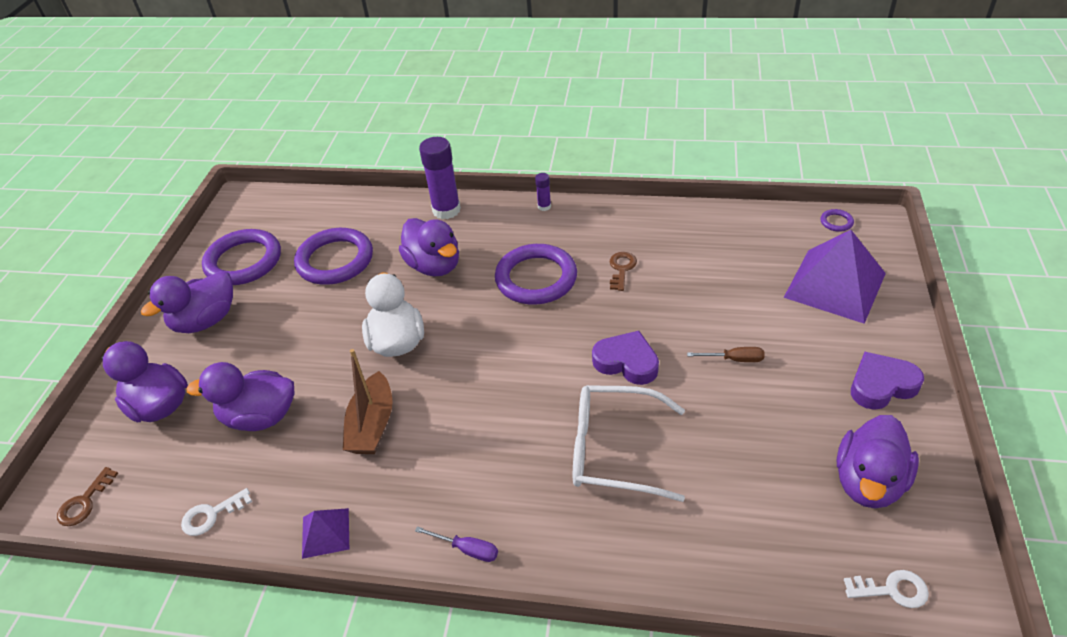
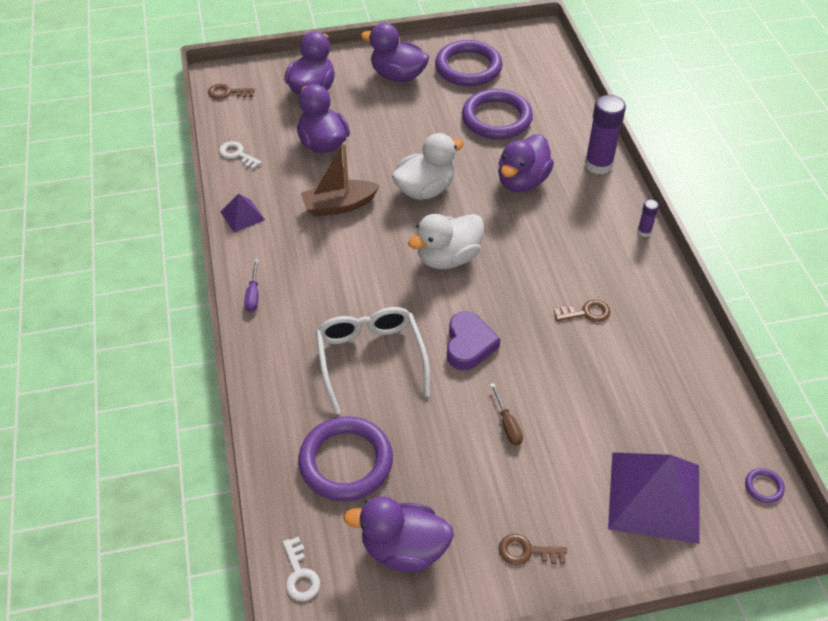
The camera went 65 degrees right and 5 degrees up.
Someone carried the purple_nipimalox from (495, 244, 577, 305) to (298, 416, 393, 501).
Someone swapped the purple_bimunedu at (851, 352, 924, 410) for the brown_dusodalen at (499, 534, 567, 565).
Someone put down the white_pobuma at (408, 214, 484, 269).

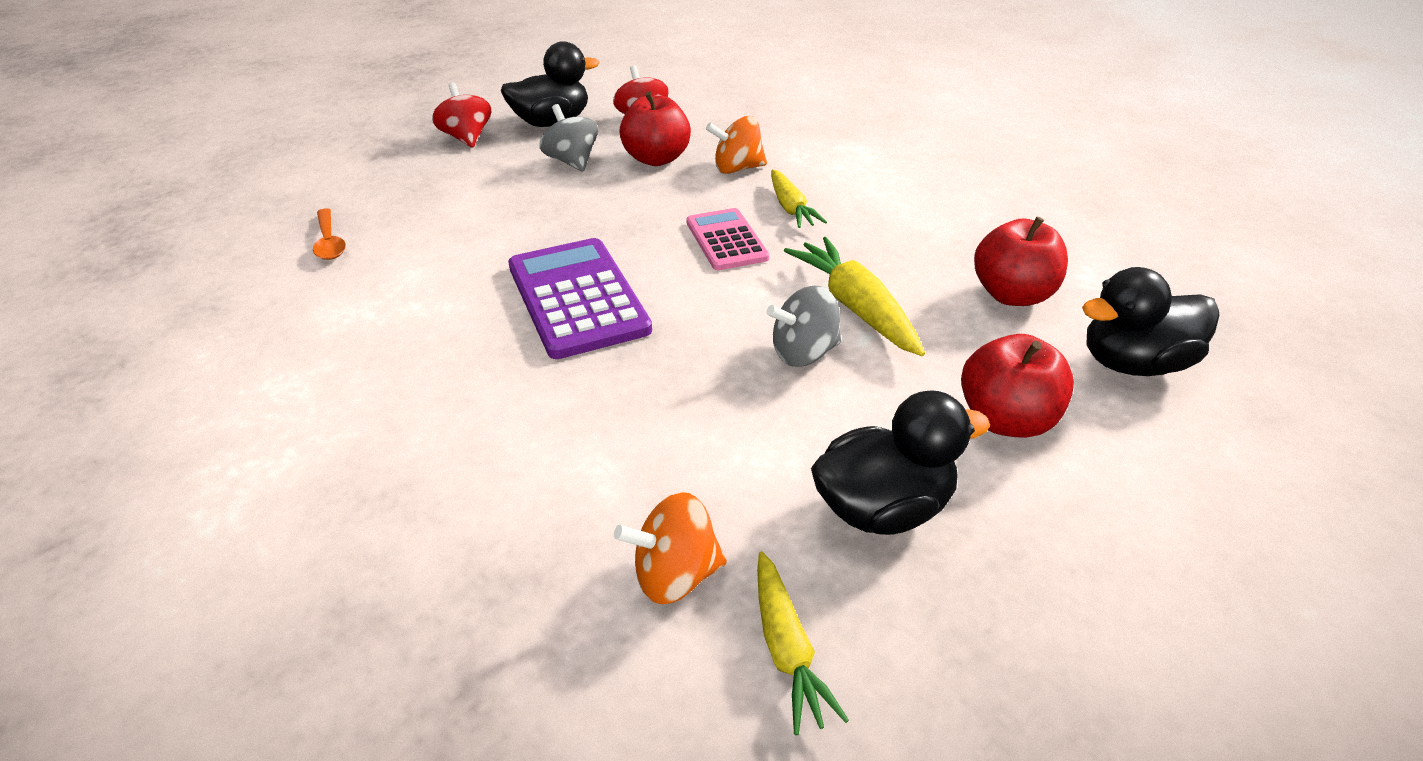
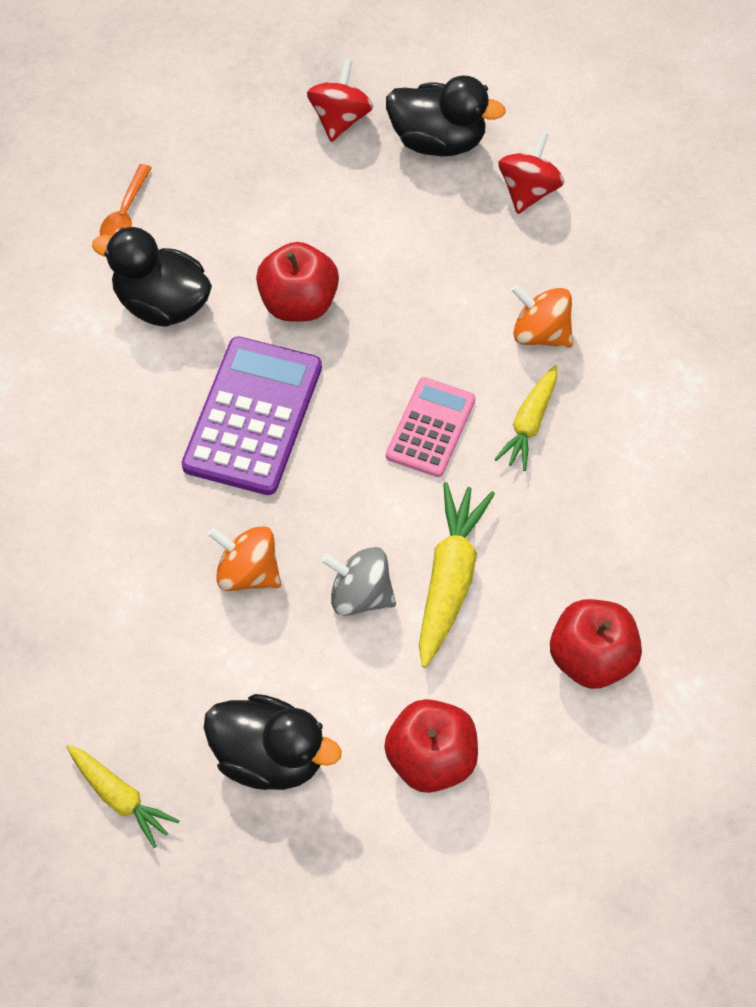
The camera went 40 degrees right and 20 degrees up.
Someone carried the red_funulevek from (619, 91, 691, 166) to (256, 242, 339, 322).
Someone took away the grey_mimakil at (539, 104, 598, 172).
Someone carried the black_pobuma from (1082, 267, 1219, 376) to (92, 227, 212, 327).
Someone carried the orange_mimakil from (614, 492, 727, 604) to (208, 526, 281, 591).
Someone rotated the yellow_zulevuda at (757, 551, 849, 735) by 75 degrees counterclockwise.

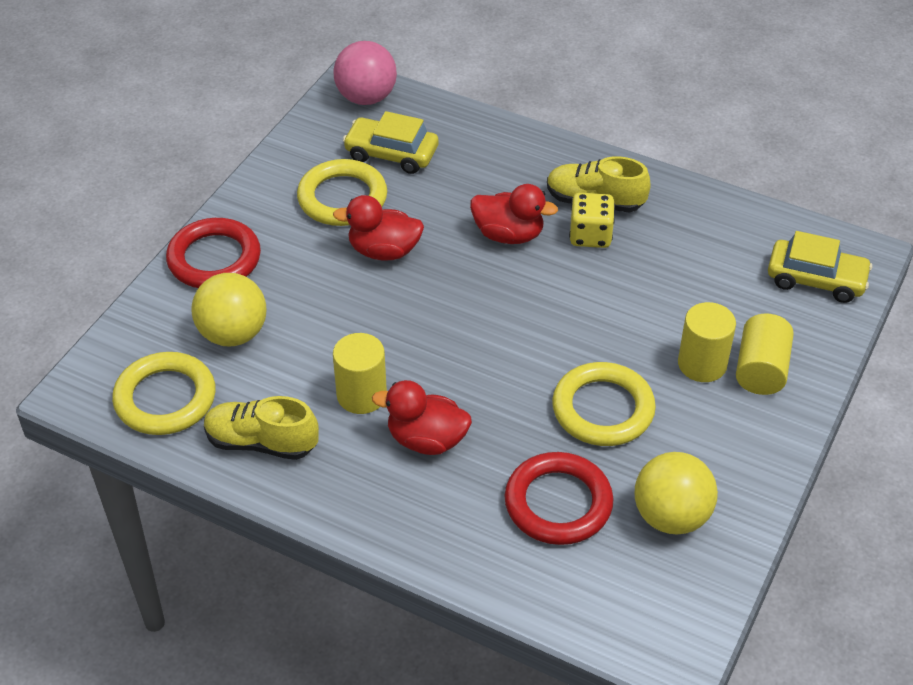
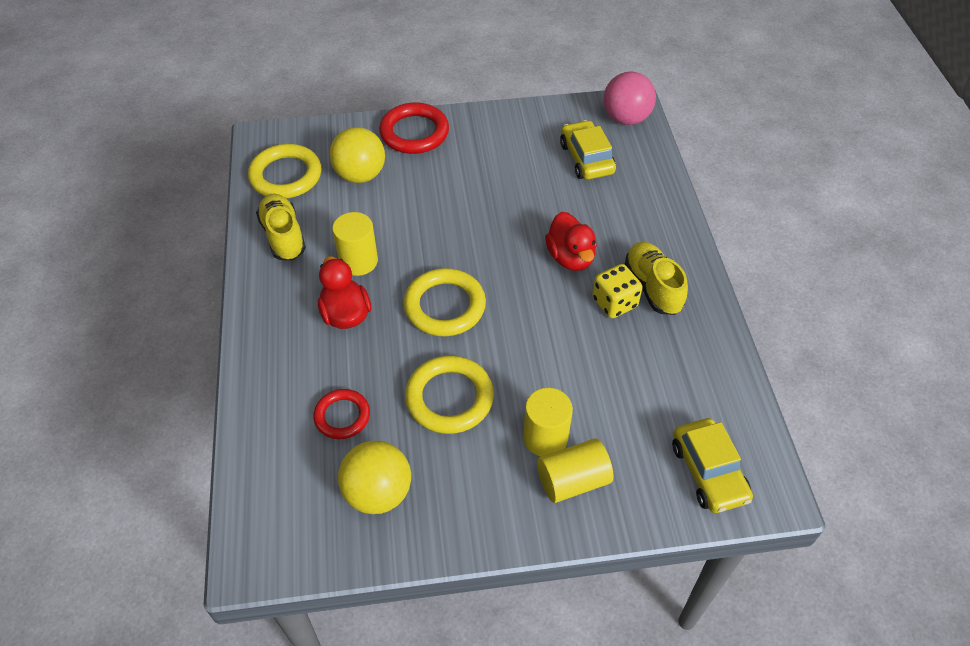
The camera went 55 degrees right and 5 degrees up.
Someone carried the yellow_nipimalox from (297, 159, 387, 226) to (404, 268, 486, 336).
Someone took away the red_pobuma at (333, 195, 424, 260).
Someone scaled the red_nipimalox at (505, 452, 613, 545) by 0.63.

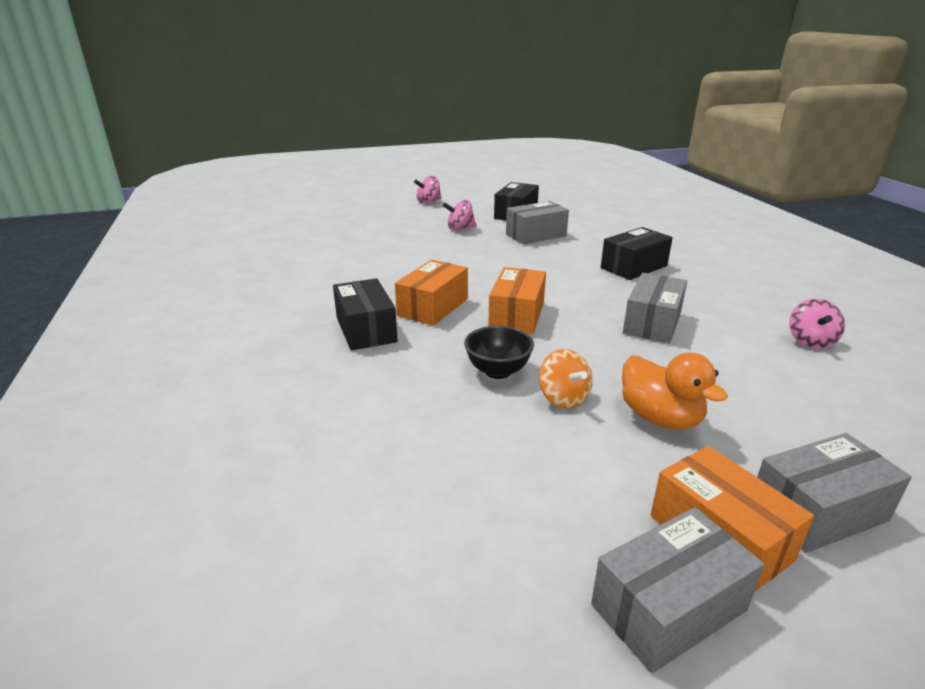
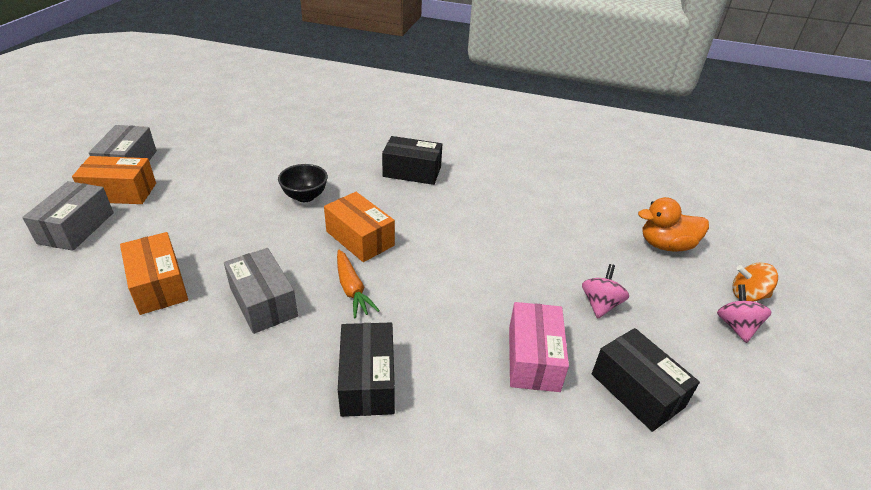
The camera went 120 degrees right and 10 degrees up.
Someone repainted the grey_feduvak at (506, 201, 569, 244), which became the pink_feduvak at (509, 302, 569, 392).
Someone carried the orange_feduvak from (395, 260, 468, 326) to (120, 232, 188, 315).
Someone took away the pink_mimakil at (789, 299, 845, 349).
Someone carried the orange_mimakil from (539, 349, 593, 409) to (732, 262, 778, 302).
Someone carried the orange_pobuma from (622, 352, 728, 430) to (638, 197, 709, 252).
Someone put down the orange_zulevuda at (337, 250, 380, 318).

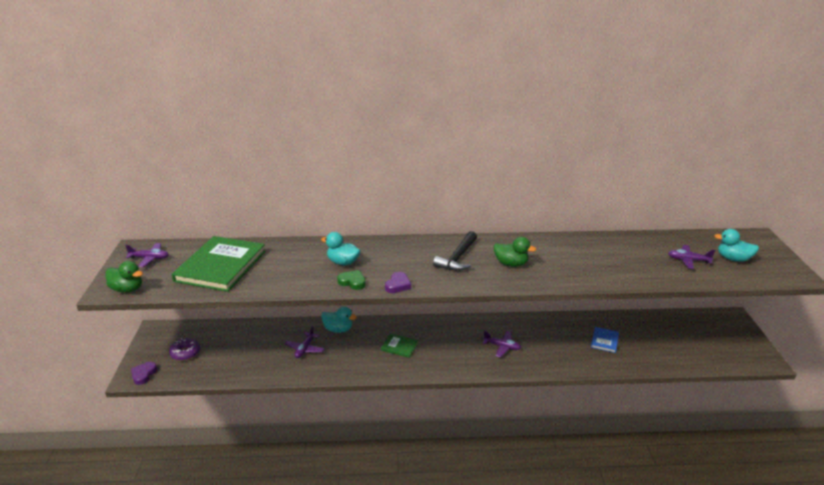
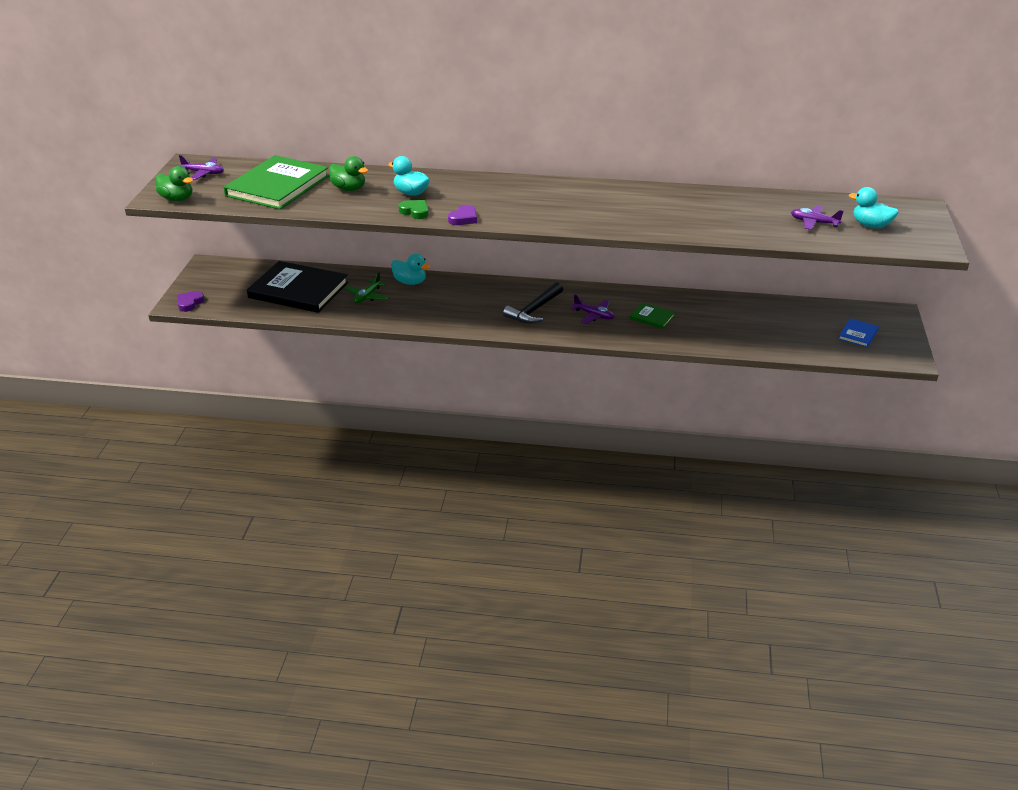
The camera went 10 degrees right and 5 degrees up.
Someone carried the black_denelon from (433, 231, 477, 271) to (503, 282, 563, 324).
Someone carried the green_pobuma from (494, 237, 536, 267) to (329, 156, 368, 191).
Someone repainted the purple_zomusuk at (284, 326, 325, 358), which became the green_zomusuk at (345, 272, 389, 304).
Someone carried the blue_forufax from (591, 327, 619, 353) to (838, 318, 879, 347).
Someone carried the green_forufax from (381, 333, 418, 358) to (630, 303, 675, 329).
Someone took away the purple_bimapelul at (169, 338, 200, 361).
Someone put down the black_forufax at (247, 261, 348, 313).

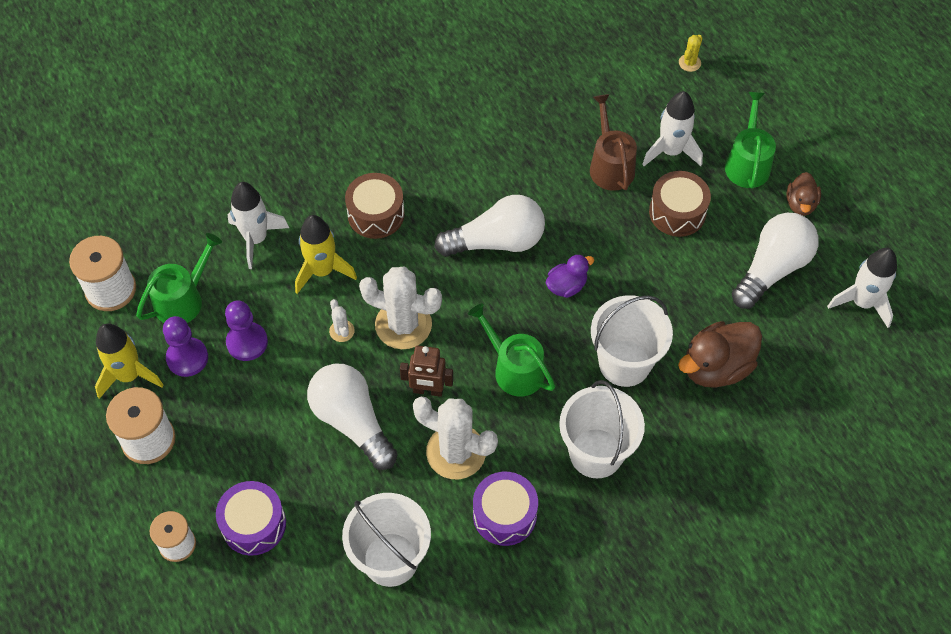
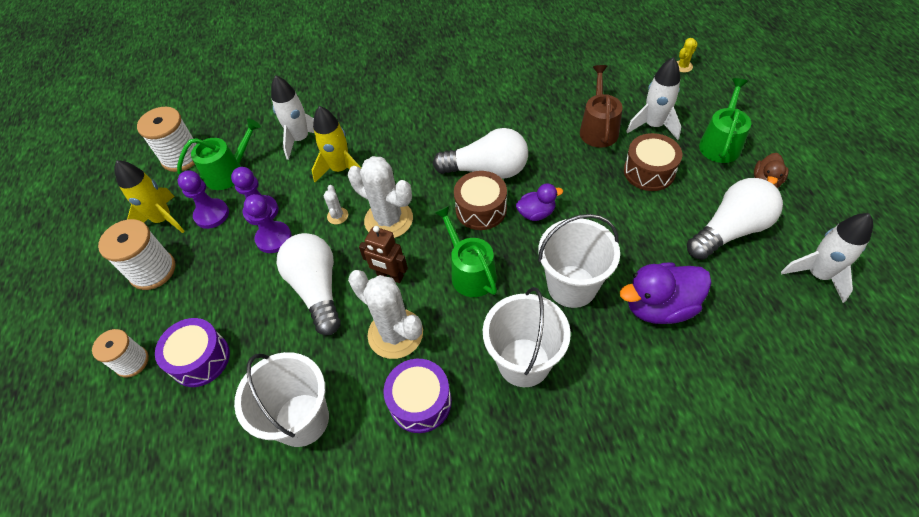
The camera went 20 degrees right and 5 degrees down.
Someone carried the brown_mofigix from (345, 173, 405, 239) to (454, 171, 507, 230).
Someone repainted the brown_pobuma at (678, 321, 762, 388), which became the purple_pobuma at (620, 262, 711, 324).
Someone put down the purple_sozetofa at (244, 194, 292, 253).

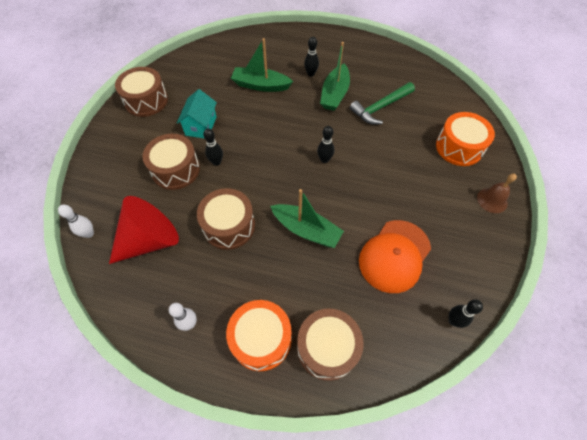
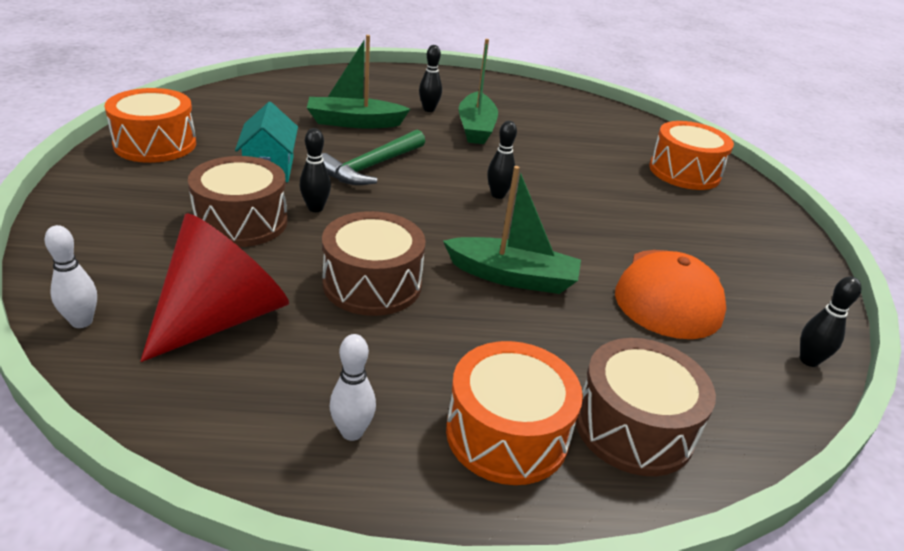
The camera went 20 degrees left and 25 degrees down.
Someone repainted the brown_mofigix at (115, 67, 168, 117), which became the orange_mofigix at (105, 88, 196, 163).
Someone carried the green_denelon from (350, 82, 415, 125) to (322, 130, 425, 185).
Someone took away the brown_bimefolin at (477, 173, 517, 213).

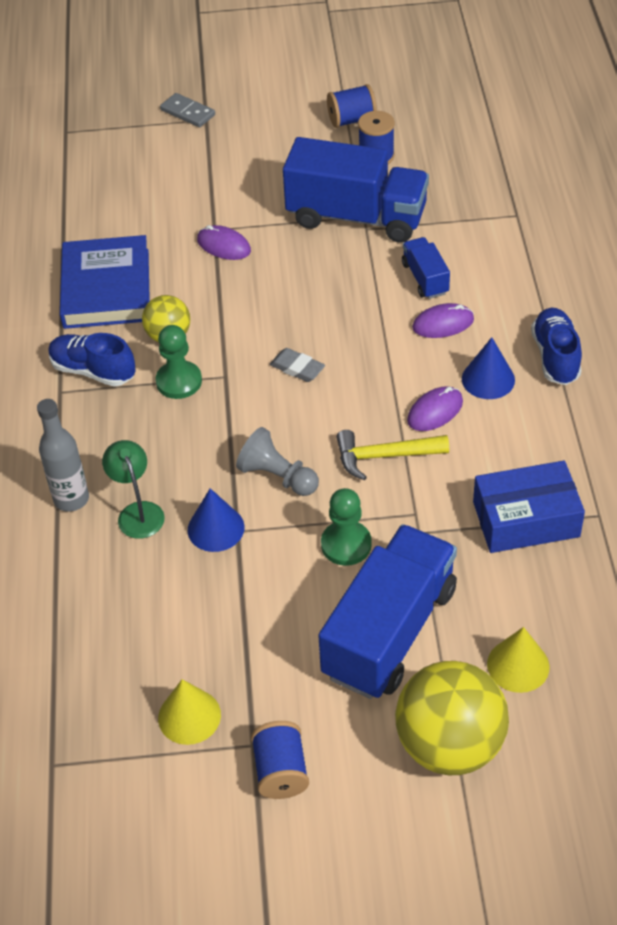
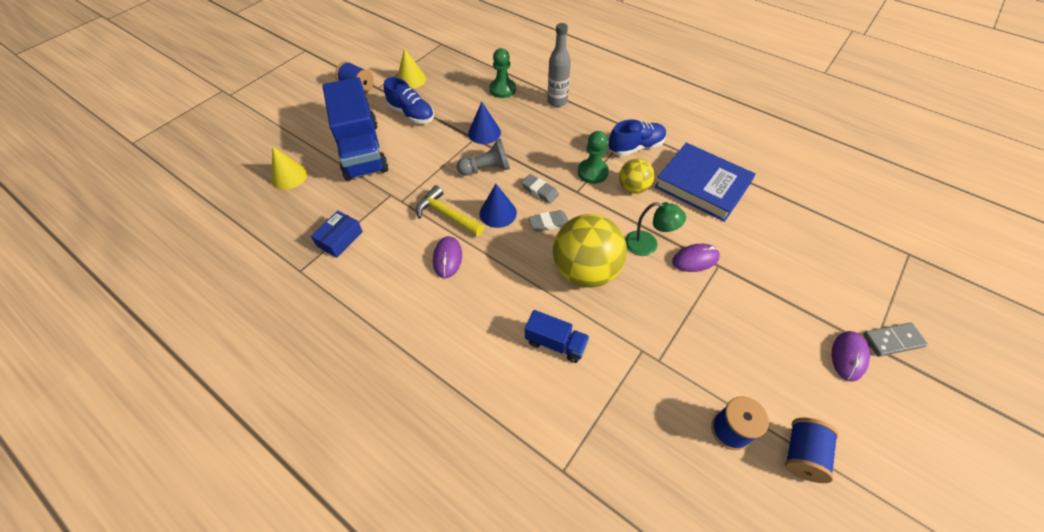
The camera went 130 degrees right and 5 degrees up.
Someone took away the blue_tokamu at (283, 137, 429, 243).
Someone carried the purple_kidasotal from (412, 303, 474, 338) to (832, 331, 870, 382).
Someone carried the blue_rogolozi from (531, 308, 582, 385) to (384, 77, 434, 124).
Someone carried the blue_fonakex from (462, 337, 515, 399) to (480, 184, 517, 228).
Someone rotated the yellow_denelon at (336, 430, 449, 481) by 90 degrees counterclockwise.
Someone carried the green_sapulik from (102, 440, 165, 539) to (625, 202, 686, 256).
Someone scaled the blue_feduvak at (473, 461, 585, 553) by 0.61.
Someone carried the green_sozetofa from (321, 488, 372, 566) to (489, 48, 516, 98).
Someone carried the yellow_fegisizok from (395, 661, 509, 775) to (553, 214, 627, 288).
Someone put down the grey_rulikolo at (521, 174, 559, 204).

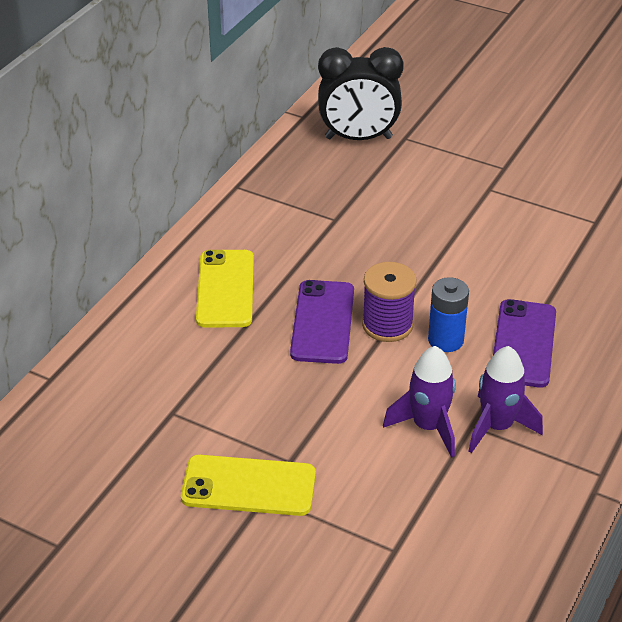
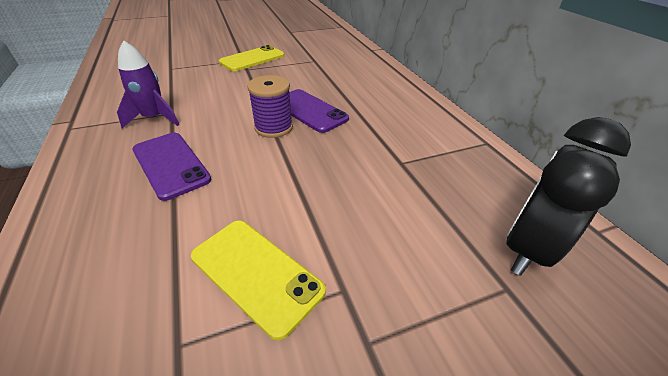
The camera went 130 degrees right and 0 degrees up.
Someone carried the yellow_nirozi from (196, 250, 254, 328) to (191, 220, 326, 340).
Someone took away the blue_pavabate at (428, 277, 469, 352).
Someone took away the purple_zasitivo at (383, 346, 456, 458).

